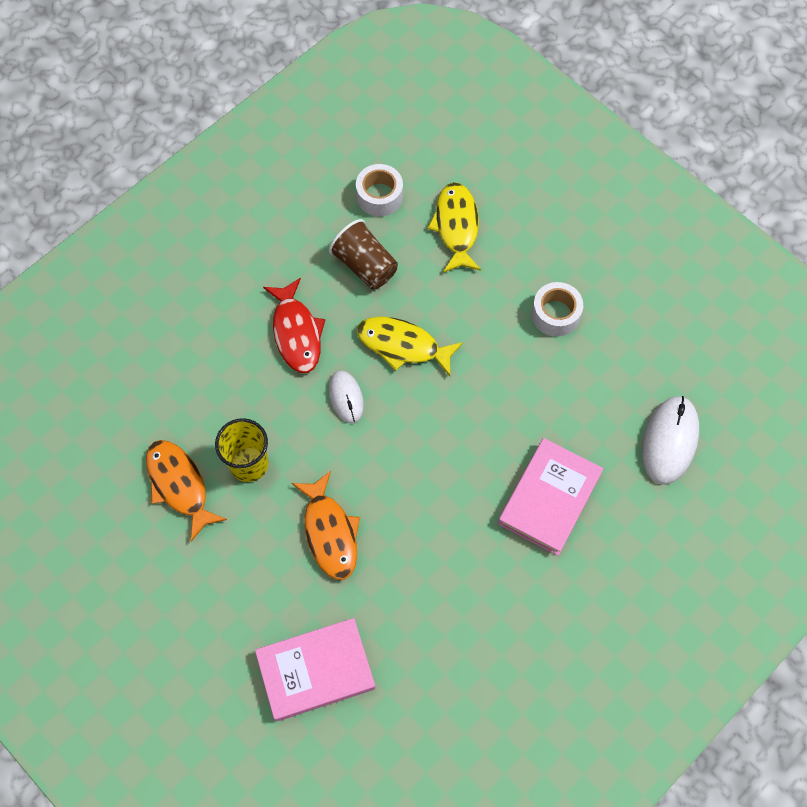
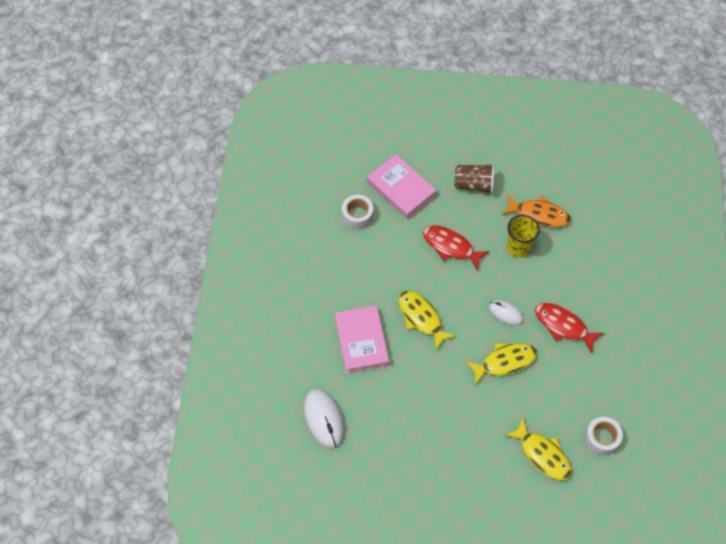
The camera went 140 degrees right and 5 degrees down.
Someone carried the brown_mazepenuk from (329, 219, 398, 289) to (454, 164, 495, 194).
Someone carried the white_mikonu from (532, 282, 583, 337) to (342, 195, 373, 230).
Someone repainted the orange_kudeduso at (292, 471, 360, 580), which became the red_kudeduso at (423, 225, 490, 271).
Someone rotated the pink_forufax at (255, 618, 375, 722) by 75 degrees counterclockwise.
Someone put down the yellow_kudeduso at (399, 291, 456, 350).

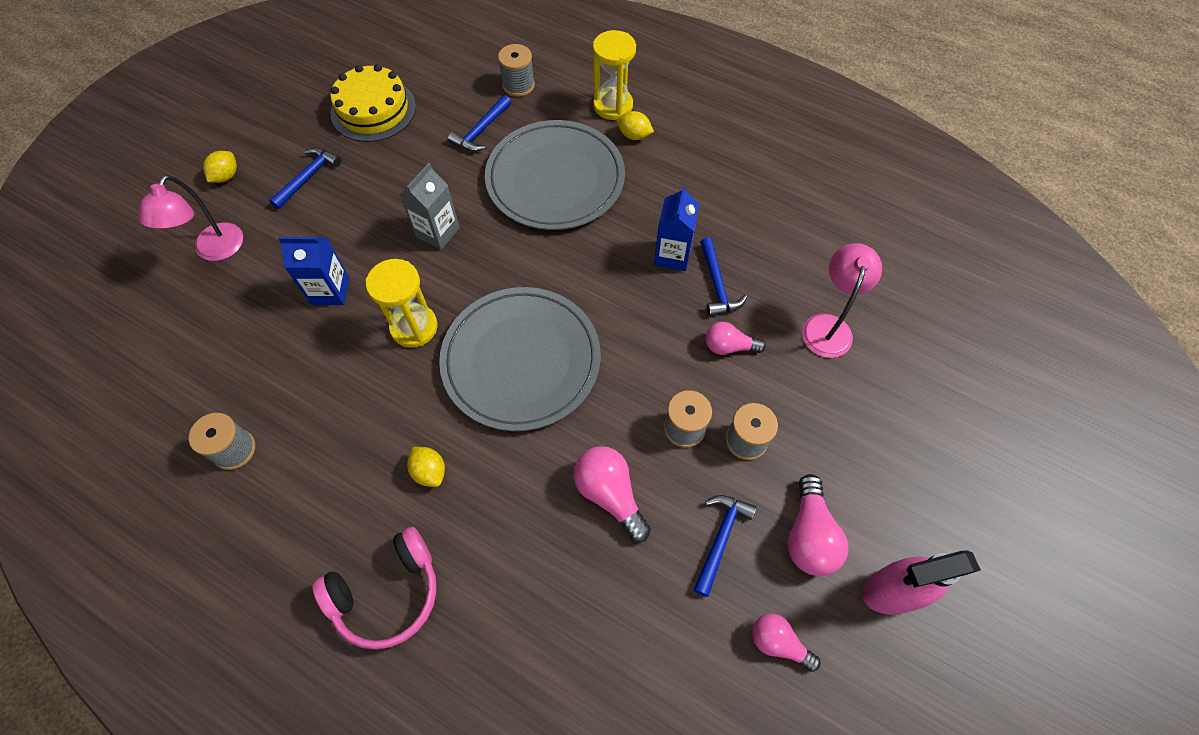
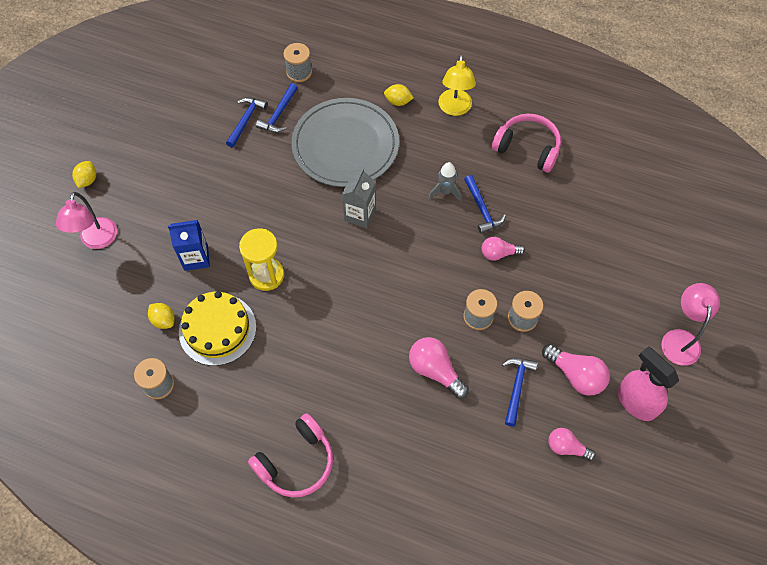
The camera went 10 degrees left and 0 degrees up.
Someone took away the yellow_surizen at (593, 30, 636, 120).
Someone carried the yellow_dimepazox from (331, 64, 416, 142) to (179, 291, 256, 366).
Someone carried the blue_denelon from (269, 148, 341, 209) to (226, 97, 268, 148).
Someone carried the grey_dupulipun from (400, 163, 460, 250) to (342, 168, 376, 228).
Someone swapped the blue_dupulipun at (654, 186, 699, 271) for the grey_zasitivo at (428, 162, 462, 202).
Someone carried the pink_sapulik from (802, 243, 882, 358) to (661, 283, 720, 366).
Someone took away the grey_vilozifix at (439, 287, 601, 431).
Someone carried the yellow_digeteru from (407, 447, 445, 487) to (148, 303, 175, 329).
Someone rotated the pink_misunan at (787, 474, 849, 576) by 45 degrees counterclockwise.
Someone rotated the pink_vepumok at (862, 550, 981, 615) by 75 degrees clockwise.
Someone put down the yellow_sapulik at (438, 54, 476, 116).
Someone put down the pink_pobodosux at (492, 113, 561, 172).

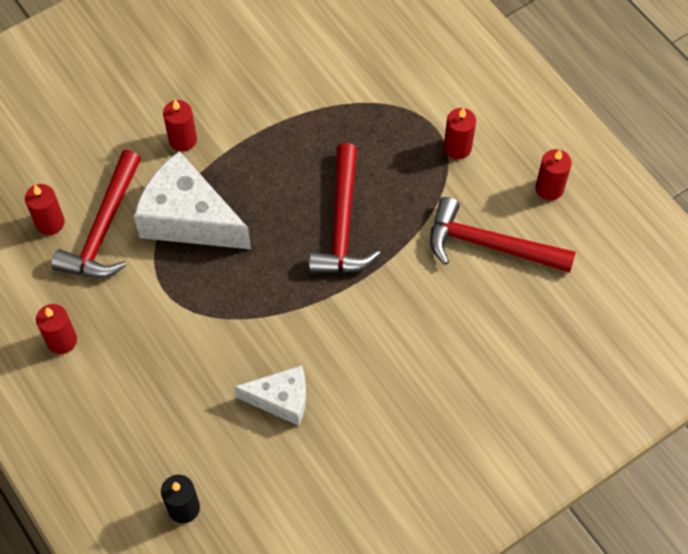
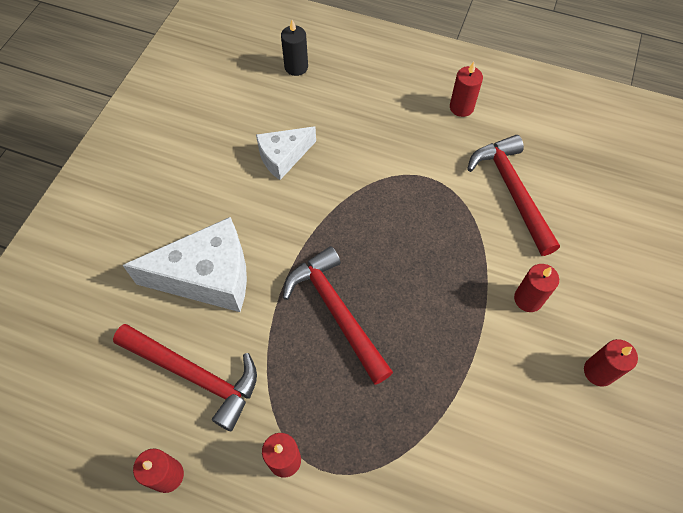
The camera went 145 degrees right and 0 degrees up.
Someone carried the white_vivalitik from (134, 151, 251, 249) to (123, 217, 247, 312).
Someone carried the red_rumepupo from (25, 184, 65, 235) to (584, 339, 638, 387).
Someone rotated the red_denelon at (430, 197, 576, 273) by 45 degrees clockwise.

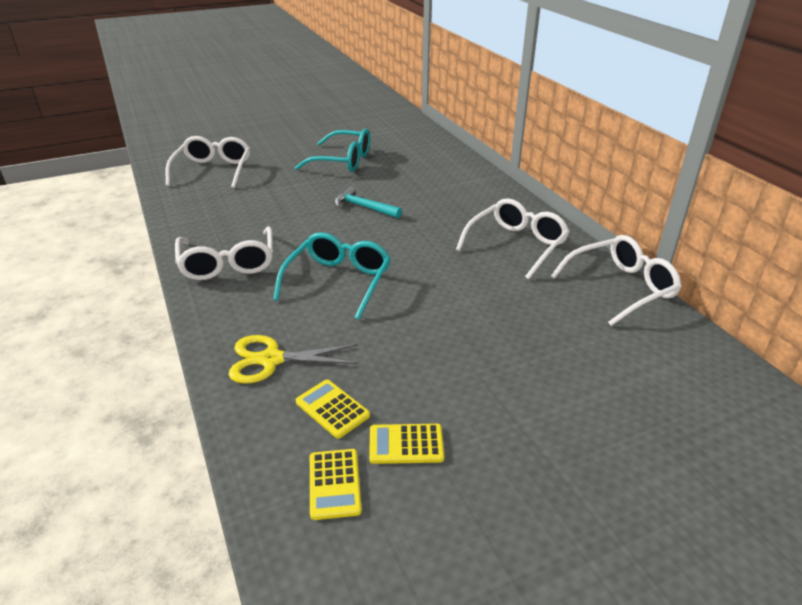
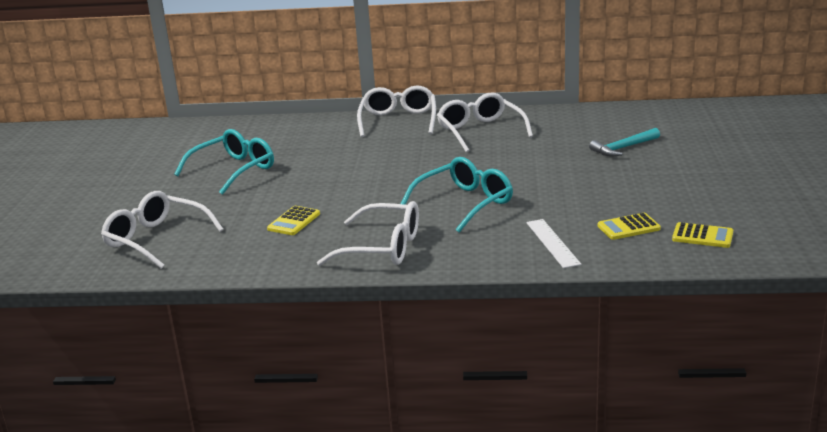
The camera went 60 degrees left and 10 degrees down.
Someone carried the turquoise_denelon from (335, 186, 402, 218) to (589, 128, 660, 157).
Someone rotated the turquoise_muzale at (273, 232, 391, 320) by 90 degrees clockwise.
Someone carried the white_muzale from (551, 235, 681, 326) to (357, 85, 436, 137).
Someone swapped the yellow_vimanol at (229, 335, 358, 384) for the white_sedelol at (526, 219, 581, 268).
Someone carried the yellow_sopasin from (369, 424, 444, 464) to (267, 206, 320, 235).

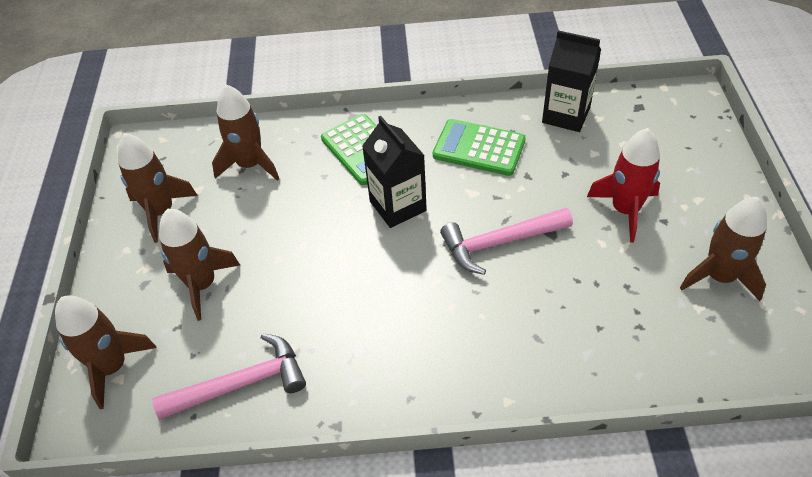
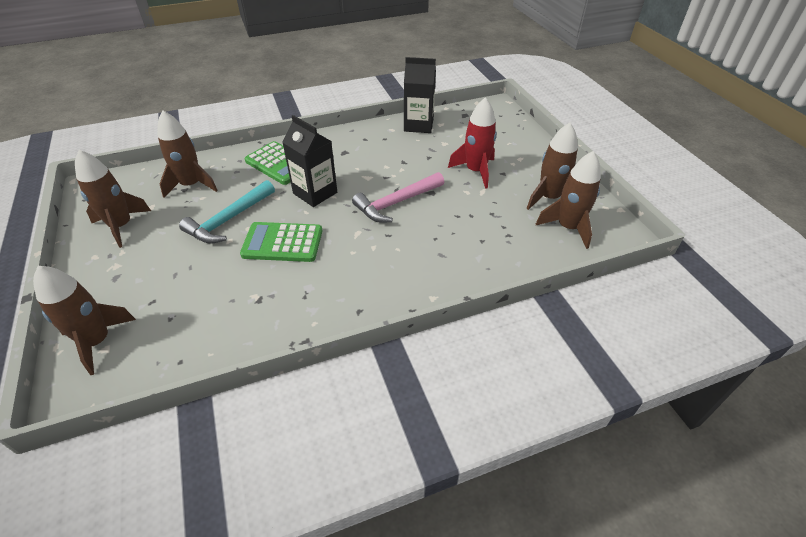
The camera went 20 degrees left and 5 degrees down.
Someone carried the green_sopasin from (433, 119, 526, 176) to (240, 222, 322, 262).
Someone carried the brown_zasitivo from (159, 209, 240, 321) to (536, 151, 601, 249).
Someone took away the pink_denelon at (152, 333, 306, 419).
Someone put down the turquoise_denelon at (179, 180, 275, 244).

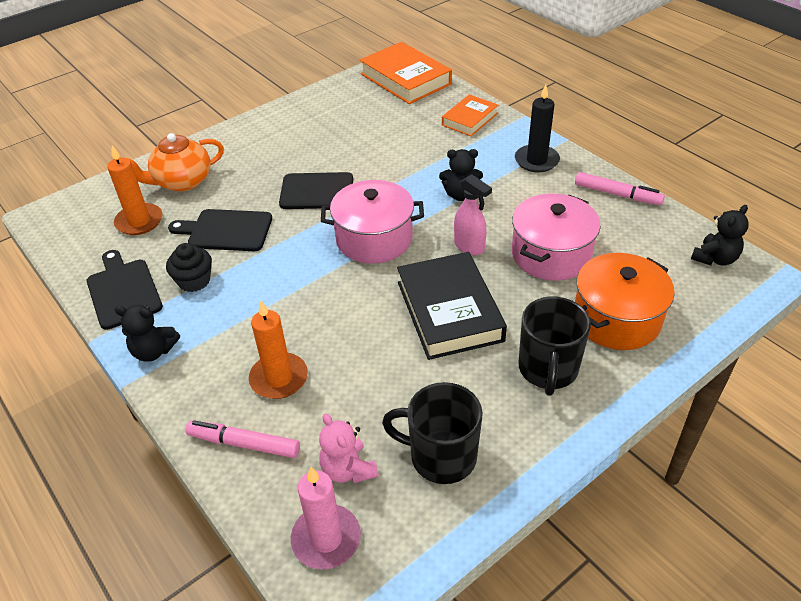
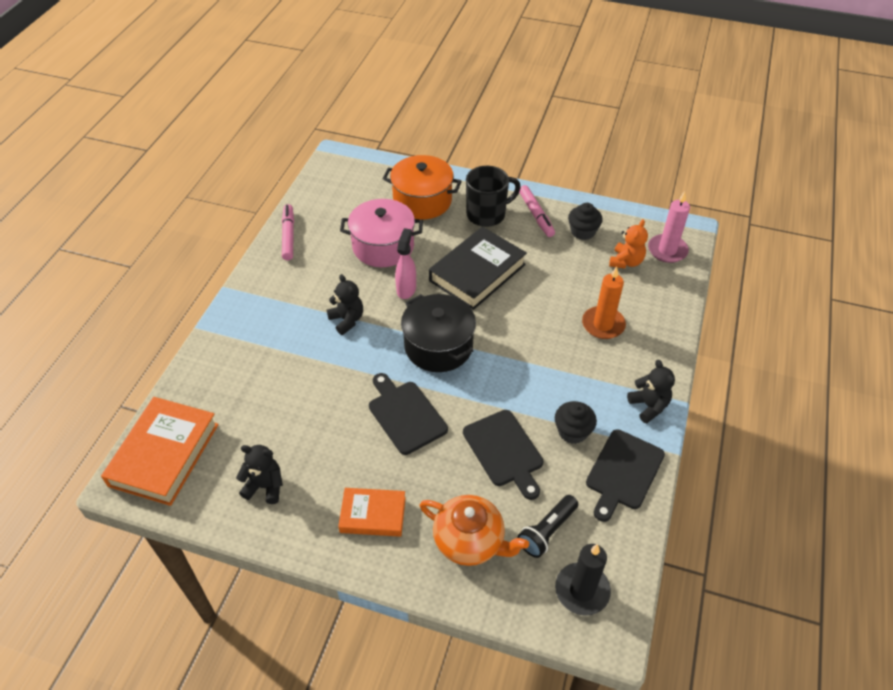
The camera went 125 degrees left and 5 degrees up.
Someone carried the black_rumepupo from (515, 84, 560, 172) to (555, 544, 611, 616).
Someone carried the orange_forufax from (442, 94, 498, 136) to (338, 488, 406, 537).
Someone swapped the orange_rumepupo at (107, 145, 162, 235) for the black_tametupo at (517, 495, 578, 558).
Someone repainted the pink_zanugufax at (321, 180, 424, 264), which became the black_zanugufax at (401, 294, 476, 372).
Someone carried the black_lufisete from (691, 205, 749, 266) to (236, 445, 283, 504).
Someone swapped the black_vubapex at (382, 382, 483, 484) for the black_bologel at (568, 203, 602, 240).
Someone repainted the pink_lufisete at (319, 413, 379, 484), which became the orange_lufisete at (609, 219, 648, 269).
Someone carried the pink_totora from (185, 420, 300, 458) to (519, 185, 555, 237).

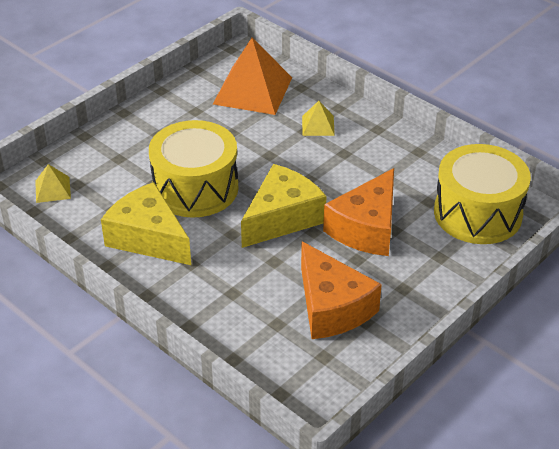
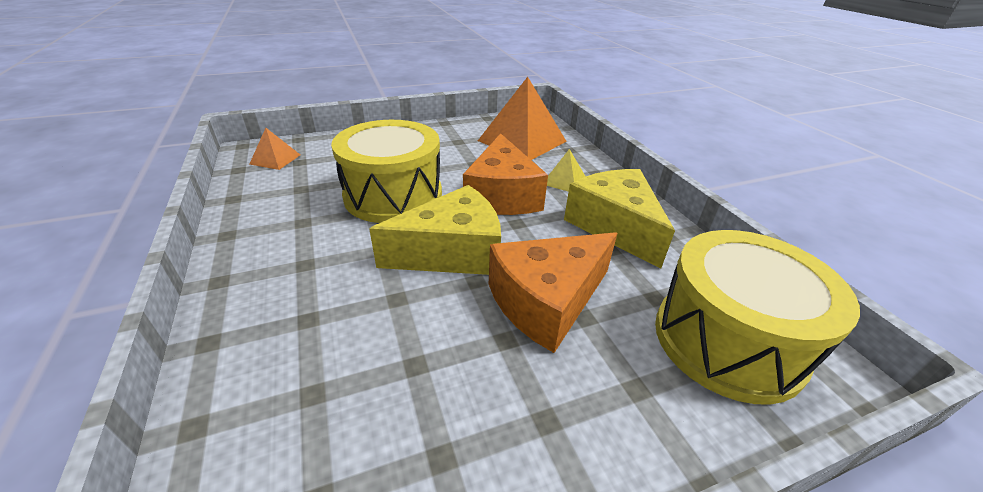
The camera went 25 degrees right and 5 degrees down.
Someone repainted the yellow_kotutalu at (35, 164, 71, 203), which became the orange_kotutalu at (249, 128, 300, 170).
Someone carried the yellow_vivalitik from (101, 182, 191, 265) to (564, 169, 675, 269).
Someone carried the orange_vivalitik from (301, 242, 382, 339) to (463, 133, 548, 215).

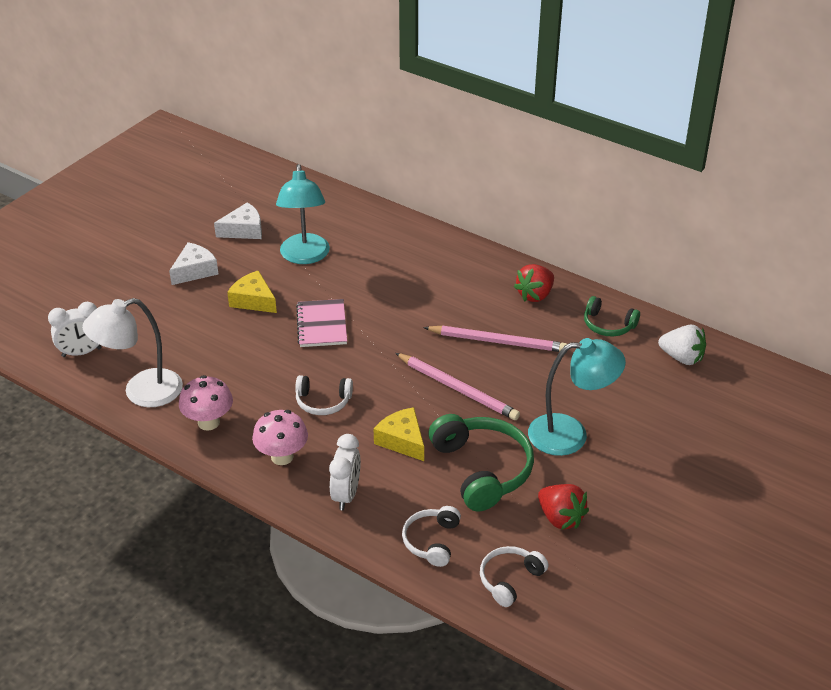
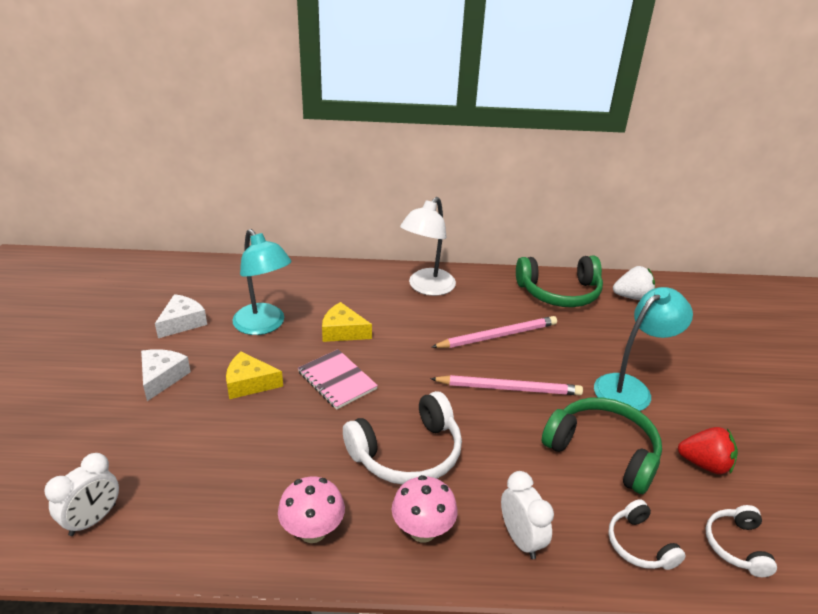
The camera went 35 degrees left and 5 degrees down.
Someone took away the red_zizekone at (514, 264, 554, 302).
Someone scaled the green_pobodosux at (584, 296, 640, 337) by 1.78.
Someone carried the white_sapulik from (82, 298, 183, 407) to (400, 197, 456, 296).
Someone scaled the white_pobodosux at (295, 375, 353, 415) by 1.78.
Someone carried the yellow_vivalitik from (374, 407, 424, 461) to (322, 302, 372, 342).

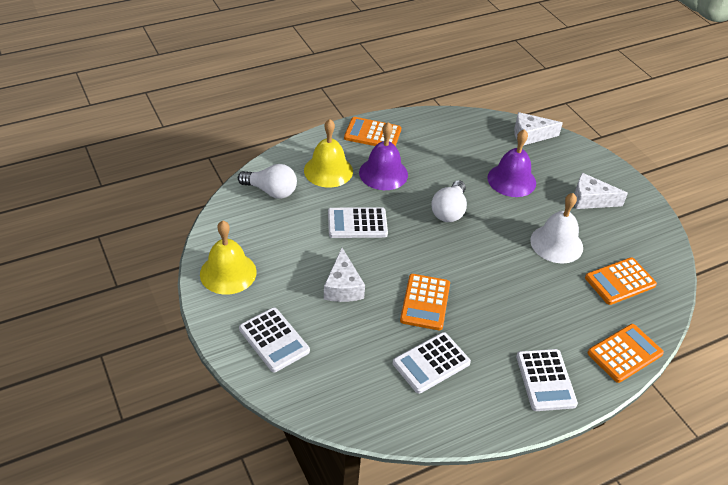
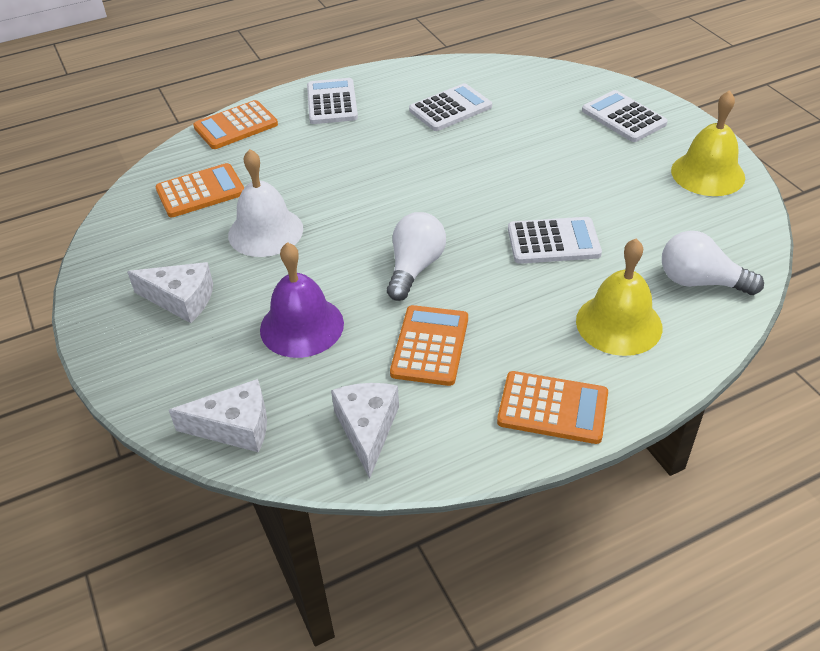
The camera went 175 degrees left and 0 degrees up.
Someone took away the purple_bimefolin at (359, 122, 408, 190).
Someone carried the white_vivalitik from (324, 248, 365, 302) to (331, 383, 399, 479).
Someone carried the orange_sopasin from (400, 274, 450, 330) to (390, 305, 468, 386).

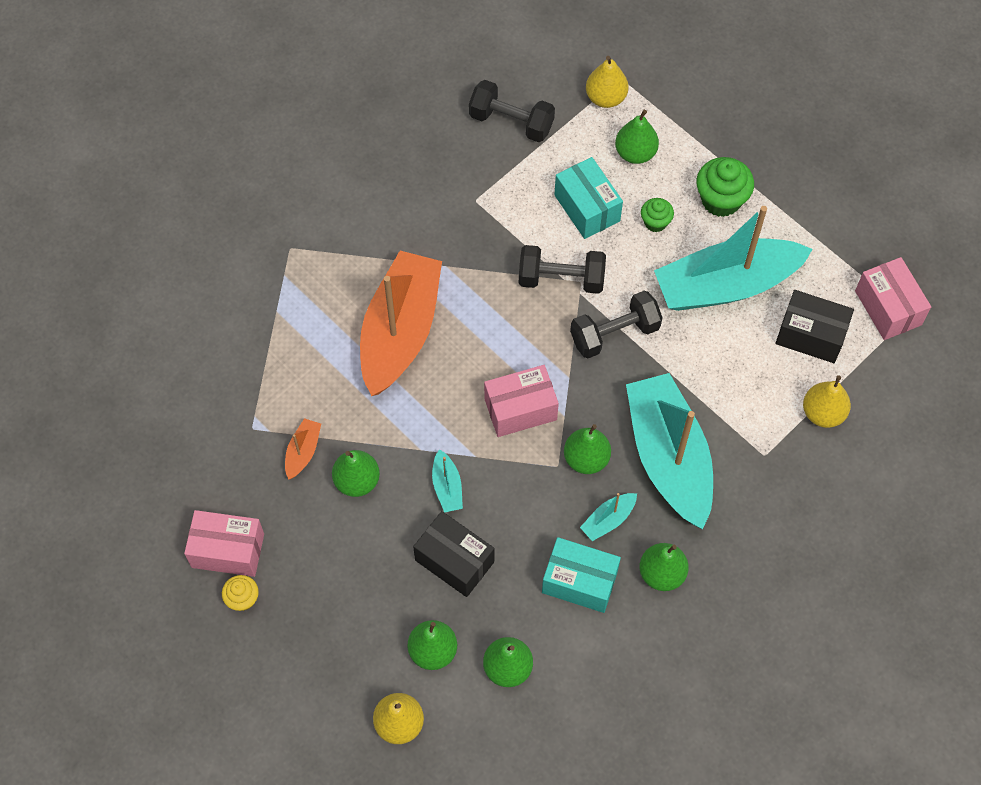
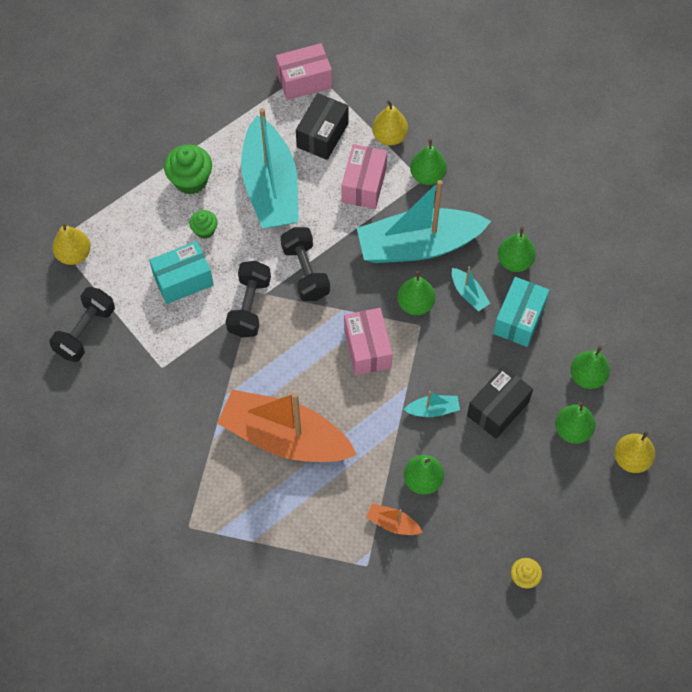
The camera went 85 degrees left and 0 degrees up.
Someone carried the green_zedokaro from (615, 110, 659, 164) to (410, 139, 447, 185).
Someone carried the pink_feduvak from (184, 510, 264, 577) to (341, 144, 387, 209).

